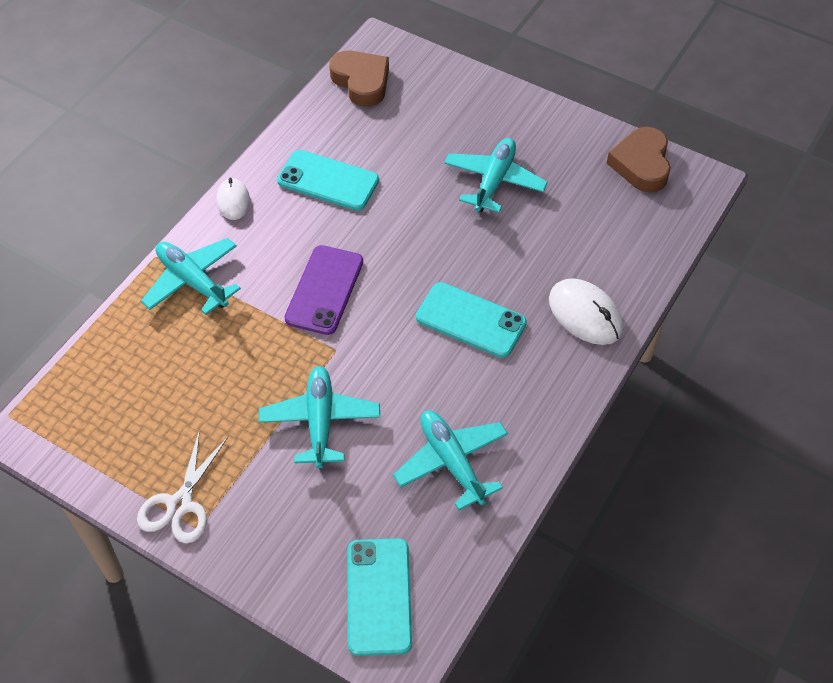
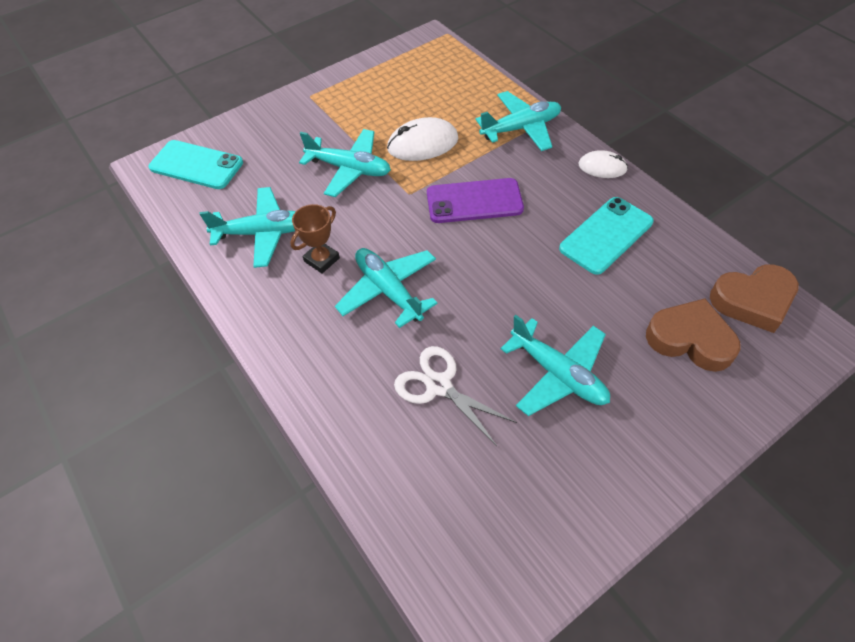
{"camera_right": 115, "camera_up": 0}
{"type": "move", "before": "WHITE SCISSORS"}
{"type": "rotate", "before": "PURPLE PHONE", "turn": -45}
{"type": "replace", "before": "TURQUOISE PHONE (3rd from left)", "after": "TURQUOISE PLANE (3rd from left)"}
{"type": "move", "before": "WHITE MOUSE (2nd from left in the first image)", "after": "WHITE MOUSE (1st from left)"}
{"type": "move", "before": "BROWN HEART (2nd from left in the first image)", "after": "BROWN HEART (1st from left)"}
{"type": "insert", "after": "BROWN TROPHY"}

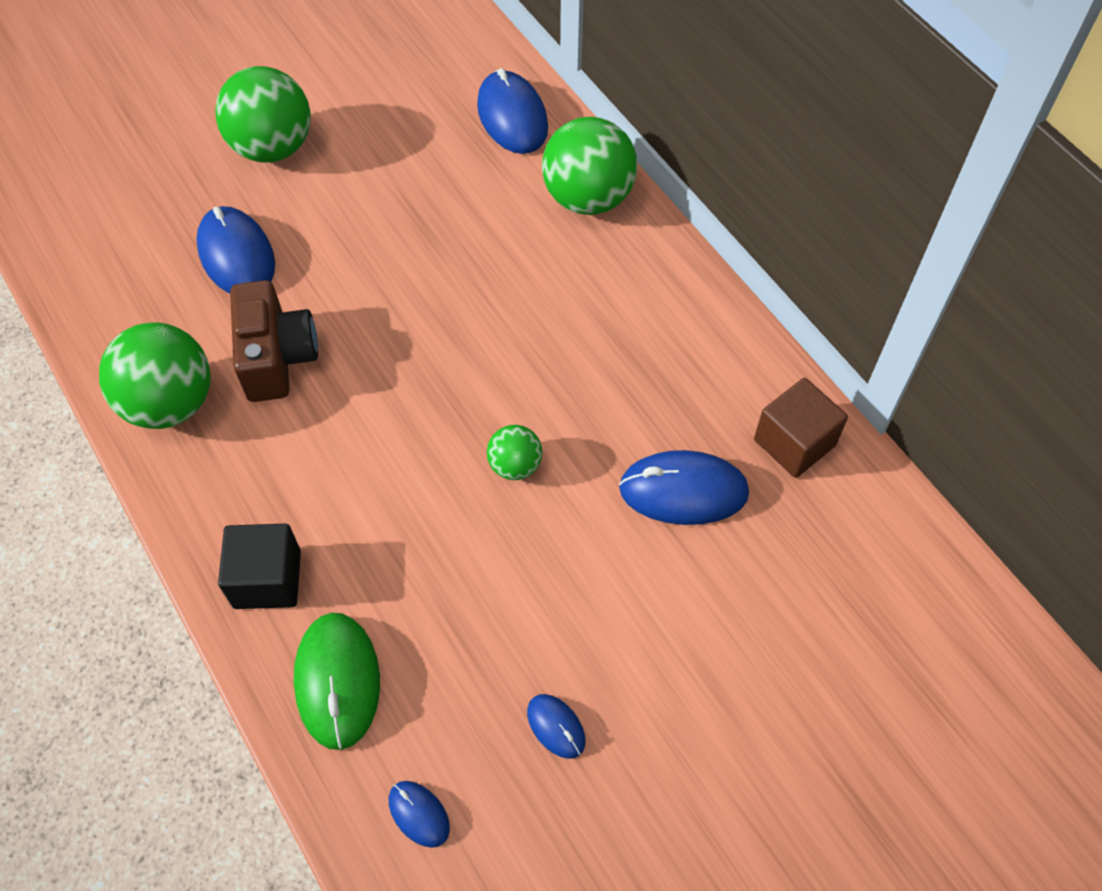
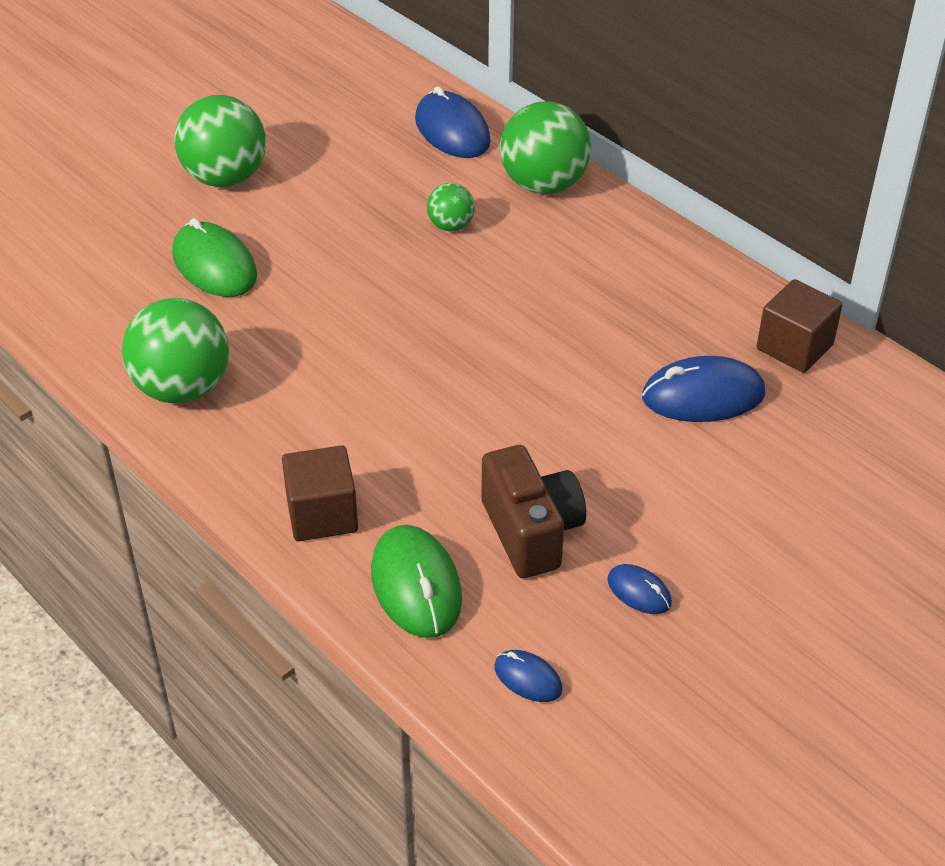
{"camera_right": -10, "camera_up": -15}
{"type": "recolor", "before": "BLUE MOUSE (1st from left)", "after": "GREEN MOUSE (1st from left)"}
{"type": "recolor", "before": "BLACK CUBE", "after": "BROWN CUBE (1st from left)"}
{"type": "move", "before": "BROWN CAMERA"}
{"type": "move", "before": "GREEN BALL (3rd from left)"}

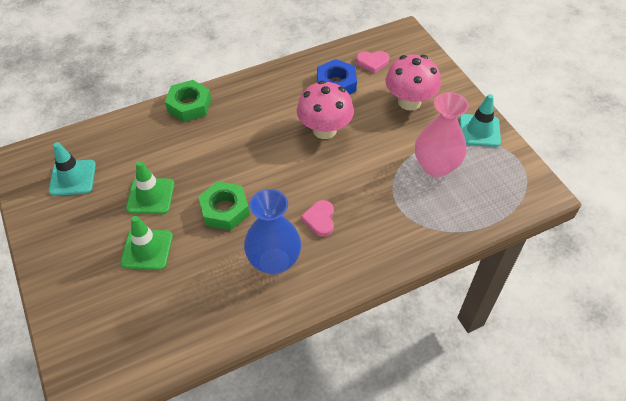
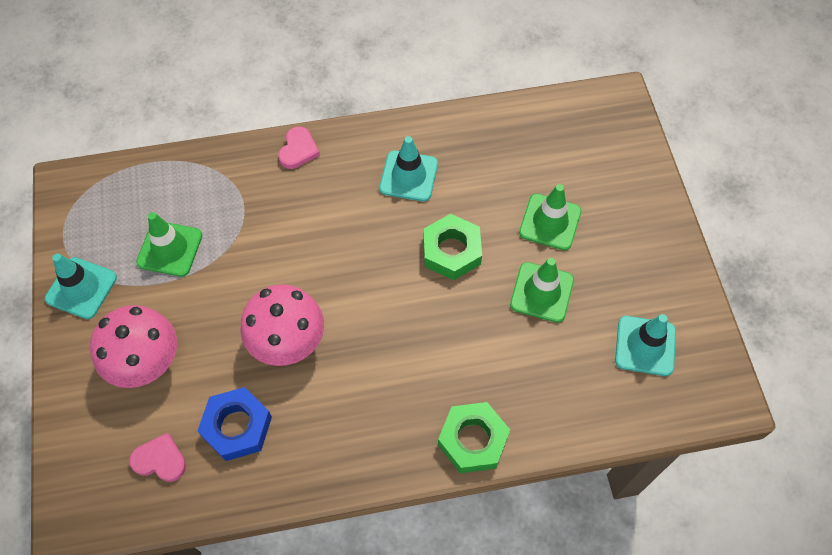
{"camera_right": -165, "camera_up": 10}
{"type": "replace", "before": "BLUE VASE", "after": "TURQUOISE TRAFFIC CONE (2nd from left)"}
{"type": "move", "before": "PINK HEART (1st from left in the first image)", "after": "PINK HEART (2nd from left)"}
{"type": "replace", "before": "PINK VASE", "after": "GREEN TRAFFIC CONE (1st from left)"}

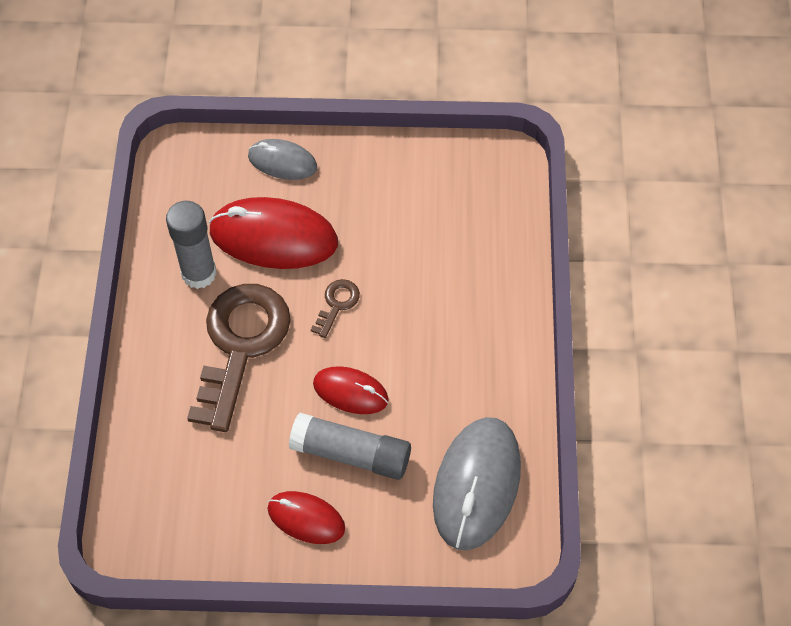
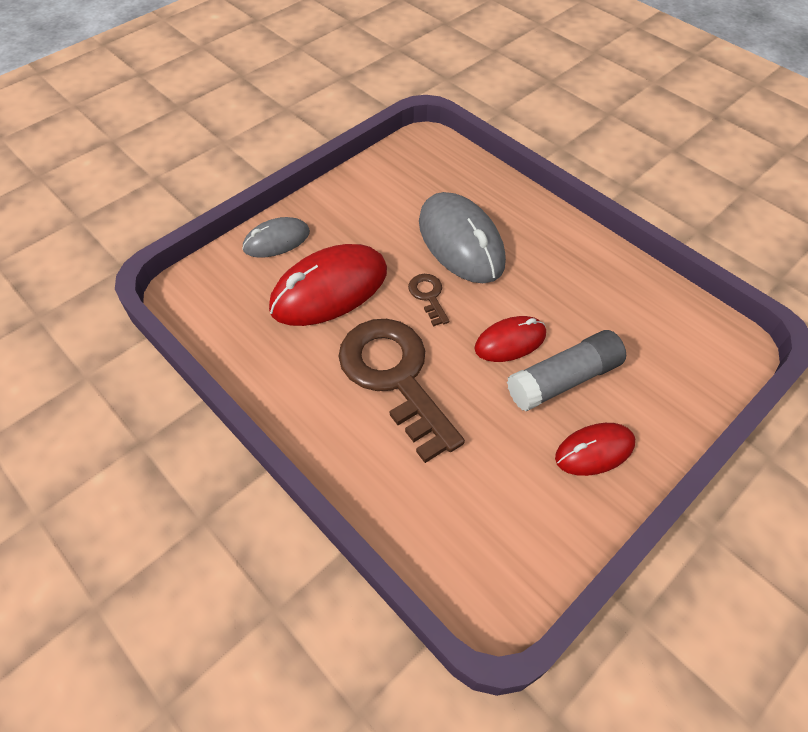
{"camera_right": -45, "camera_up": -5}
{"type": "delete", "before": "GREY GLUE STICK (1st from left)"}
{"type": "move", "before": "GREY MOUSE (2nd from left)"}

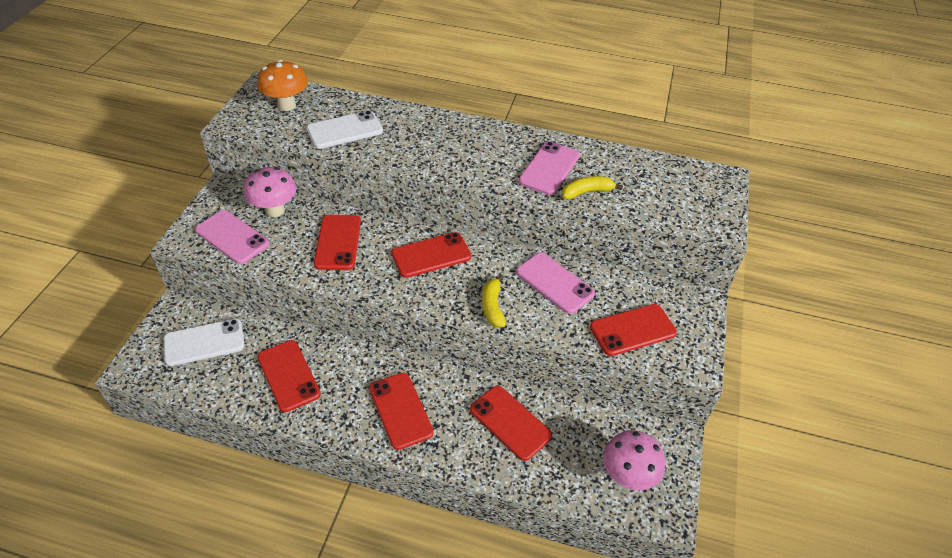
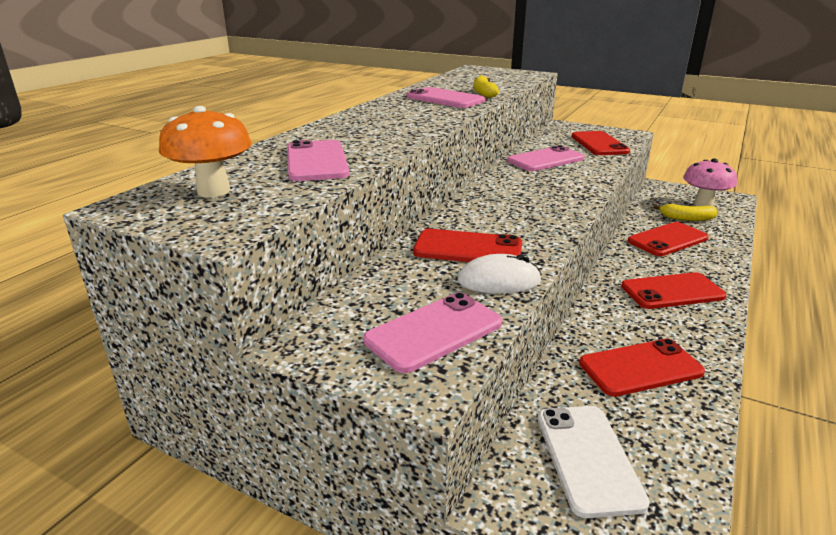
{"camera_right": -75, "camera_up": -20}
{"type": "delete", "before": "PINK MUSHROOM (1st from left)"}
{"type": "recolor", "before": "WHITE PHONE (2nd from left)", "after": "PINK PHONE (1st from left)"}
{"type": "delete", "before": "RED PHONE (4th from left)"}
{"type": "move", "before": "YELLOW BANANA (1st from left in the first image)", "after": "YELLOW BANANA (2nd from left)"}
{"type": "insert", "after": "WHITE MOUSE"}

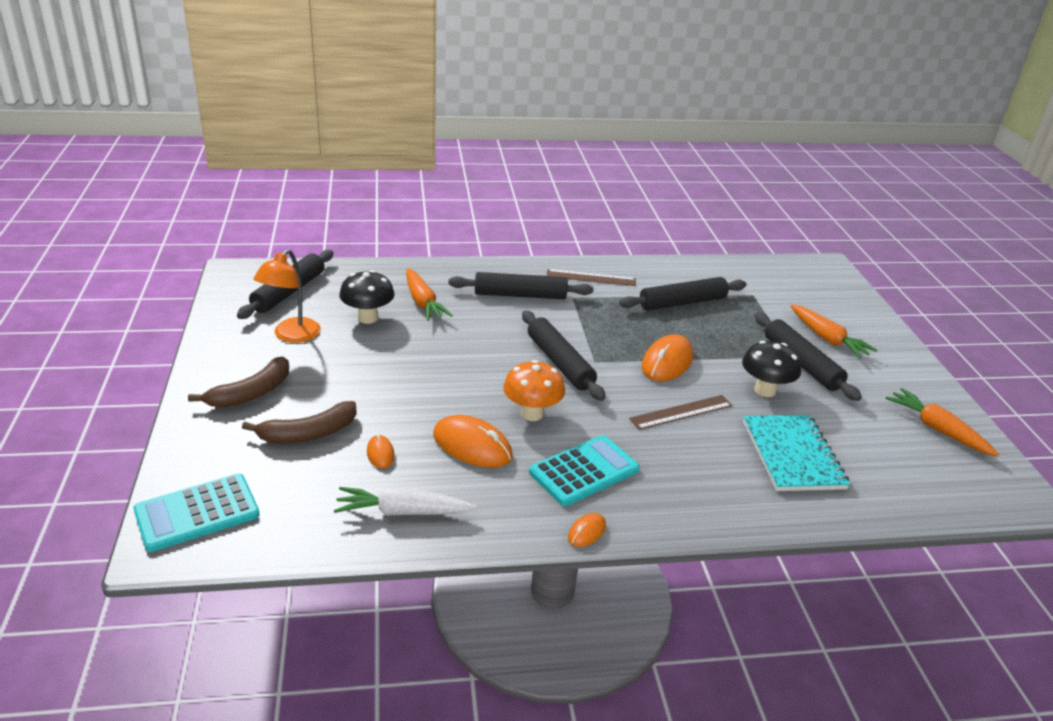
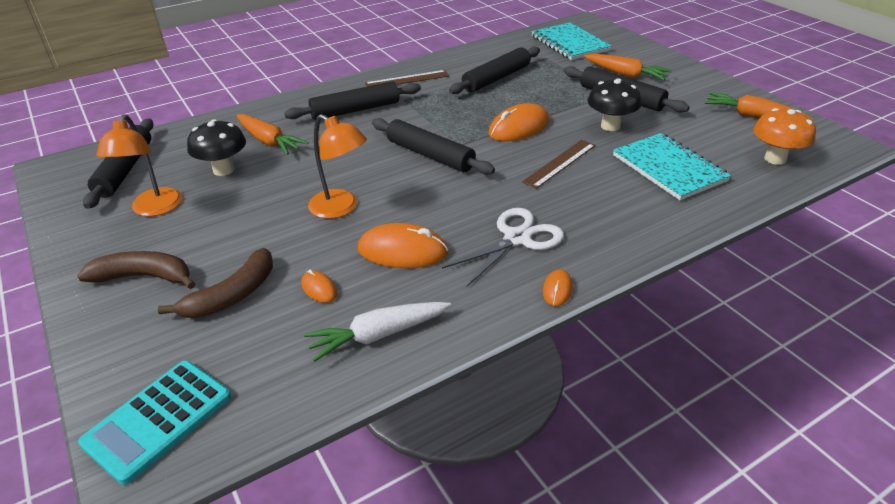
{"camera_right": -20, "camera_up": 5}
{"type": "rotate", "before": "BROWN BANANA (1st from left)", "turn": -105}
{"type": "move", "before": "ORANGE MUSHROOM"}
{"type": "replace", "before": "TURQUOISE CALCULATOR (2nd from left)", "after": "WHITE SCISSORS"}
{"type": "rotate", "before": "ORANGE MOUSE (4th from left in the first image)", "turn": 45}
{"type": "insert", "after": "ORANGE LAMP (2nd from left)"}
{"type": "insert", "after": "TURQUOISE NOTEBOOK (1st from left)"}

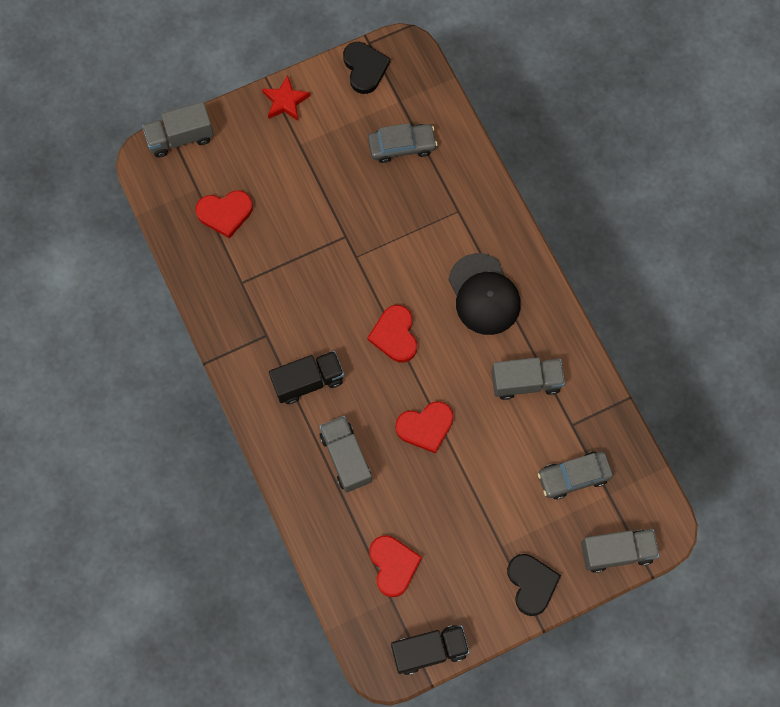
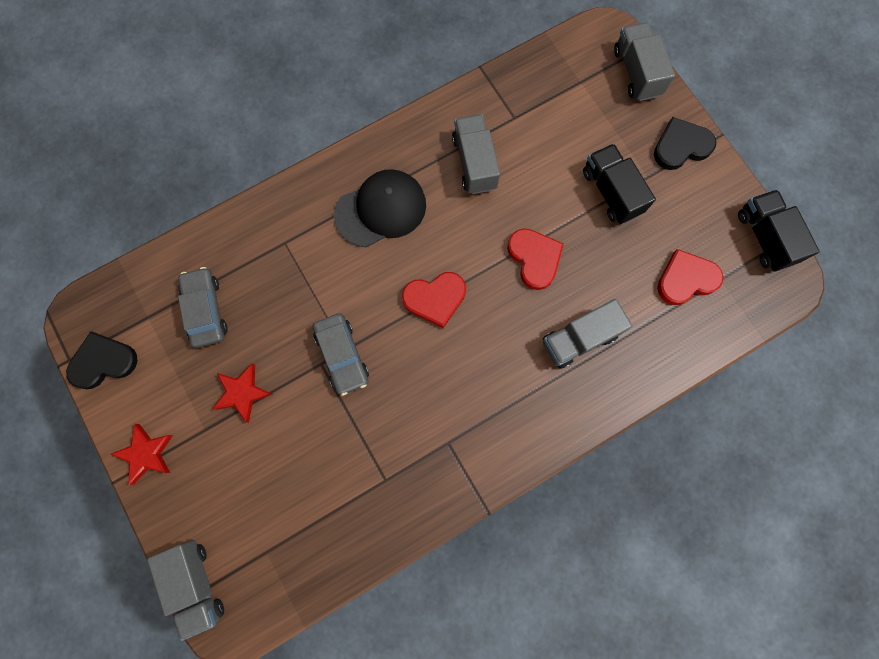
{"camera_right": -95, "camera_up": 5}
{"type": "delete", "before": "RED HEART (1st from left)"}
{"type": "move", "before": "BLACK TRUCK (1st from left)"}
{"type": "move", "before": "GREY CAR (2nd from left)"}
{"type": "insert", "after": "RED STAR (2nd from left)"}

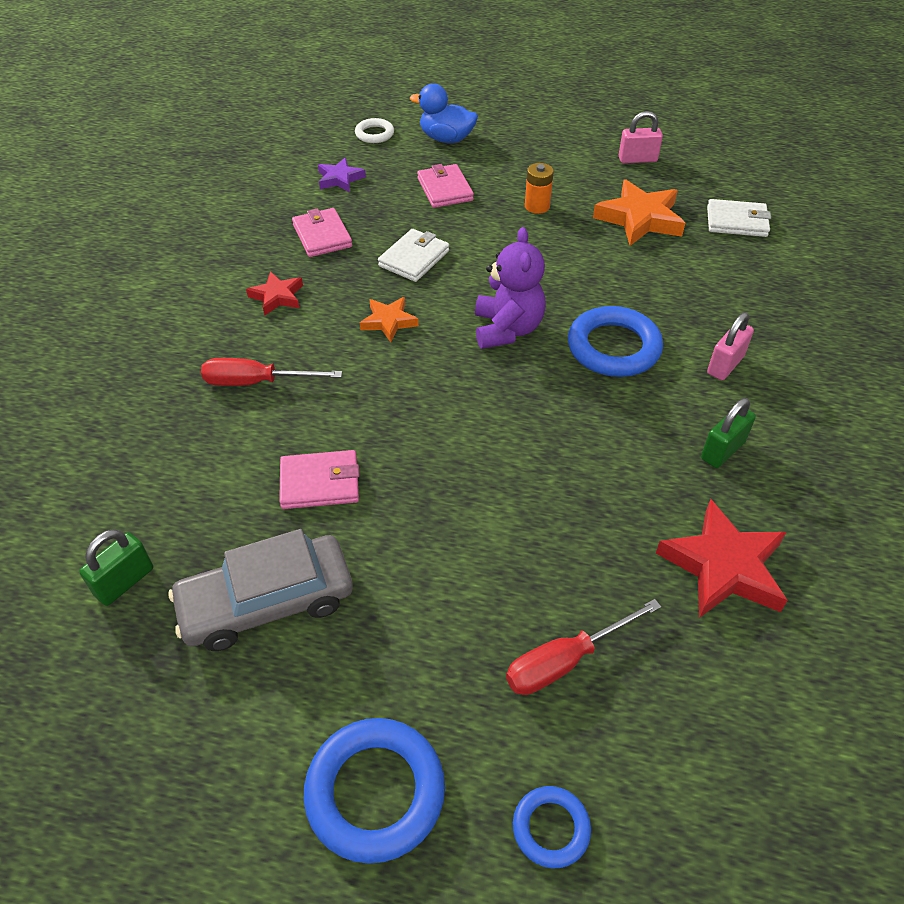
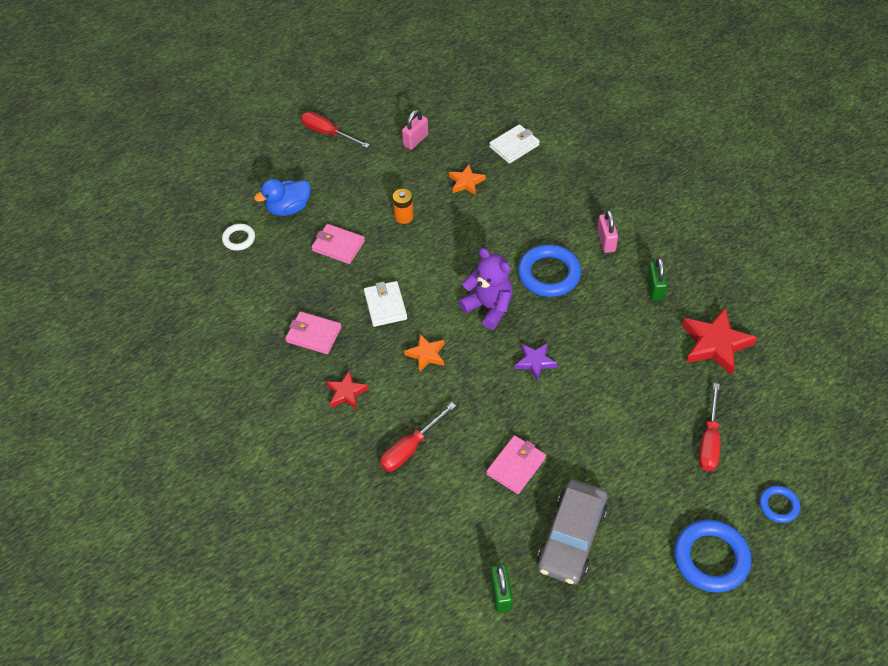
{"camera_right": -45, "camera_up": 5}
{"type": "move", "before": "PURPLE STAR"}
{"type": "resize", "before": "ORANGE STAR (2nd from left)", "scale": 0.57}
{"type": "insert", "after": "RED SCREWDRIVER (1st from left)"}

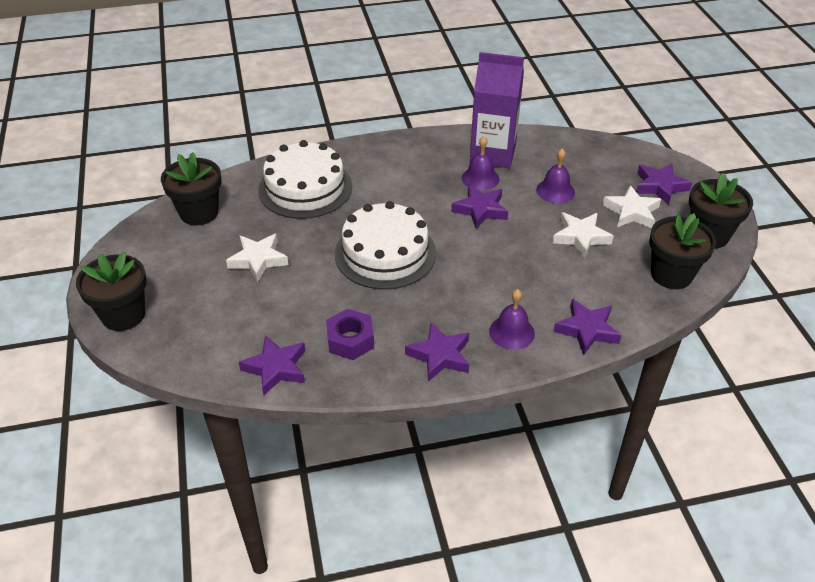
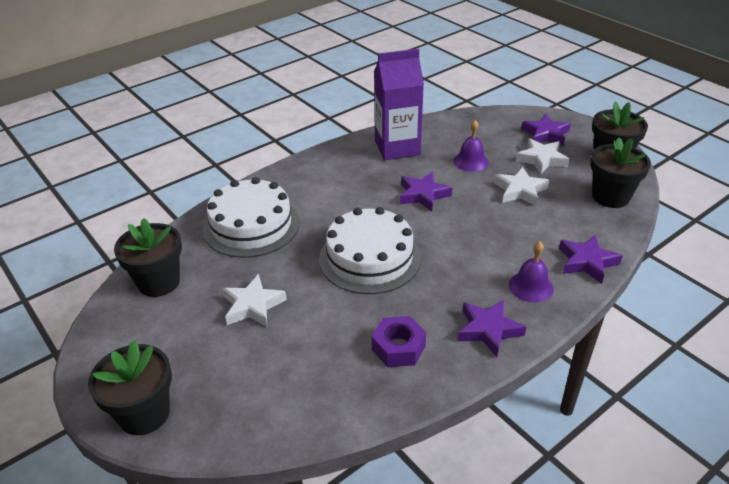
{"camera_right": -25, "camera_up": -5}
{"type": "delete", "before": "PURPLE STAR (1st from left)"}
{"type": "delete", "before": "PURPLE BELL (1st from left)"}

